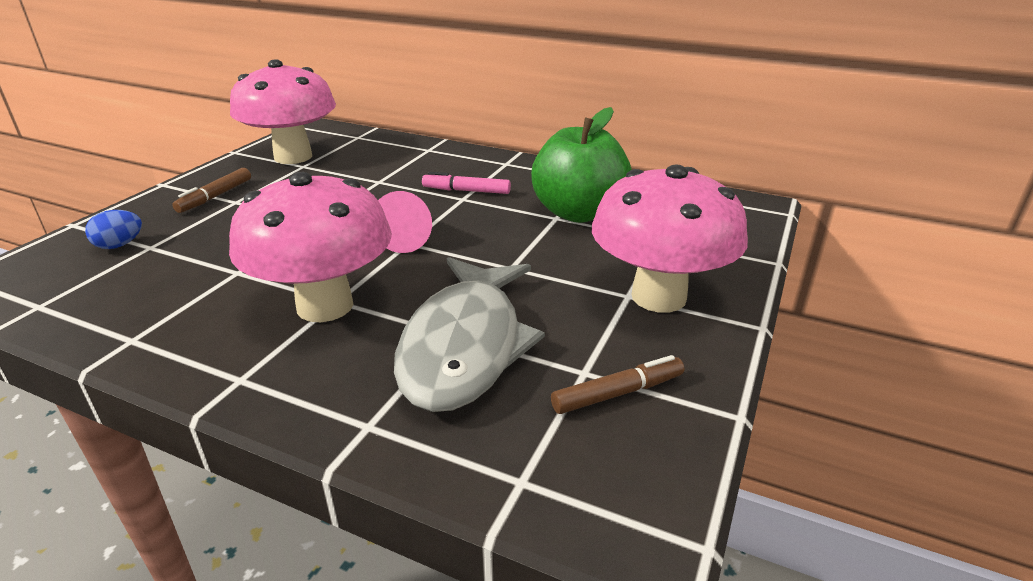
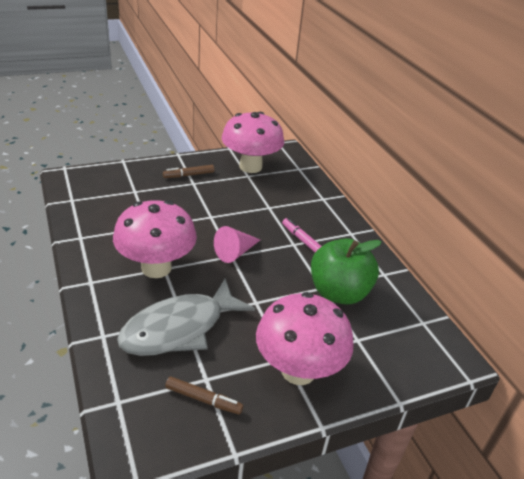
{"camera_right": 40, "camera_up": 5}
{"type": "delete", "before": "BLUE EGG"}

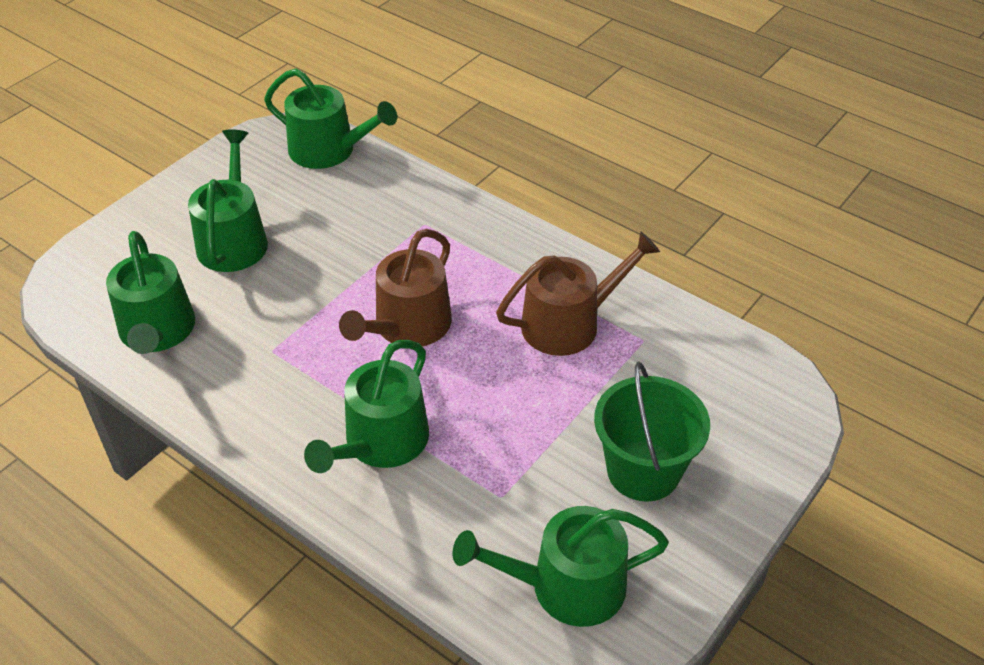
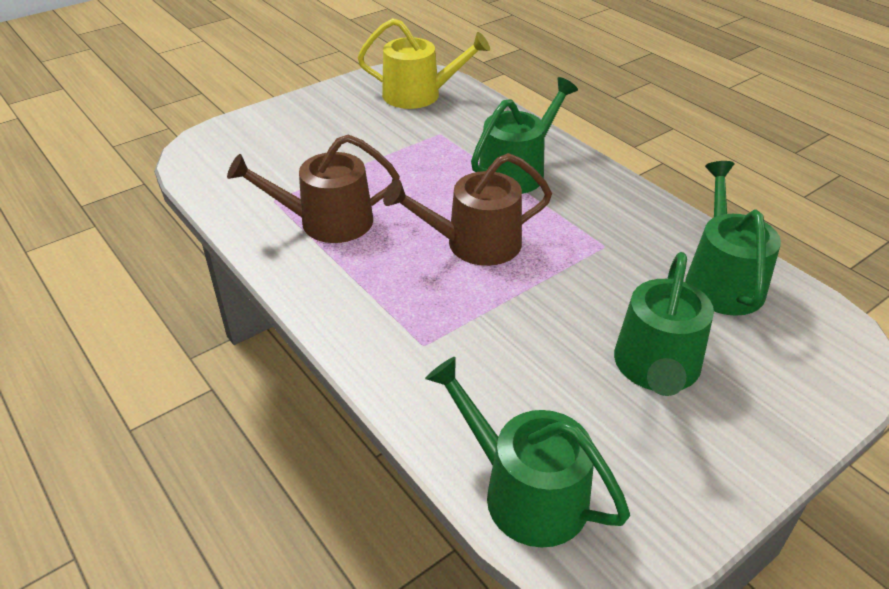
{"camera_right": -165, "camera_up": -5}
{"type": "rotate", "before": "BROWN WATERING CAN (1st from left in the first image)", "turn": -150}
{"type": "recolor", "before": "GREEN WATERING CAN (5th from left)", "after": "YELLOW WATERING CAN"}
{"type": "delete", "before": "GREEN BUCKET"}

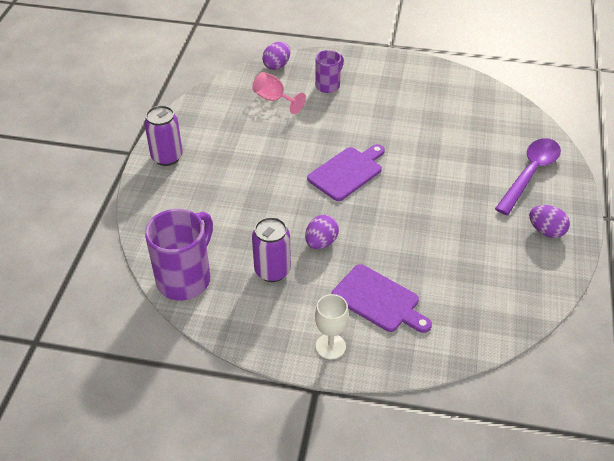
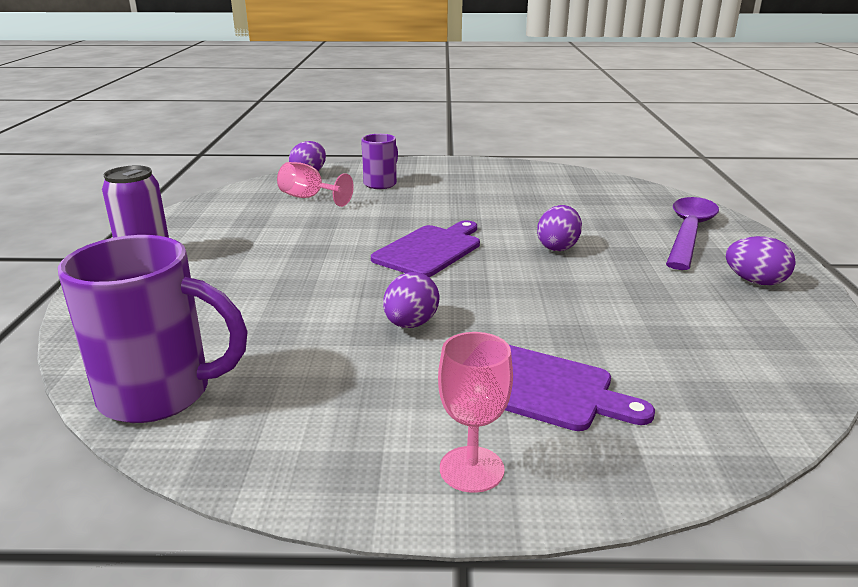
{"camera_right": -10, "camera_up": -20}
{"type": "rotate", "before": "PURPLE MUG (1st from left)", "turn": 75}
{"type": "delete", "before": "PURPLE CAN (2nd from left)"}
{"type": "recolor", "before": "WHITE GOBLET", "after": "PINK GOBLET (2nd from left)"}
{"type": "insert", "after": "PURPLE EGG (3rd from left)"}

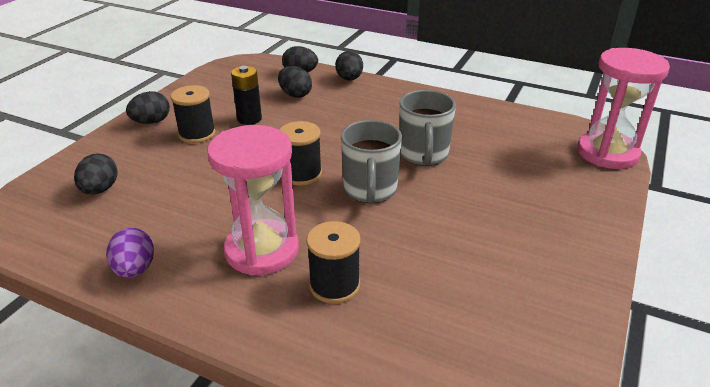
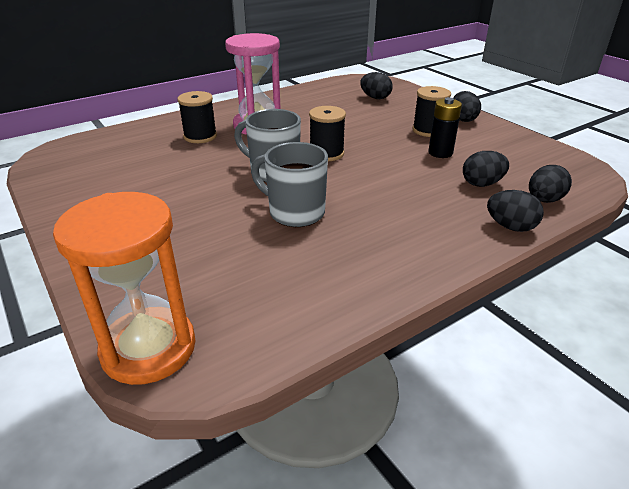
{"camera_right": 120, "camera_up": 0}
{"type": "delete", "before": "PURPLE EGG"}
{"type": "recolor", "before": "PINK HOURGLASS (2nd from left)", "after": "ORANGE HOURGLASS"}

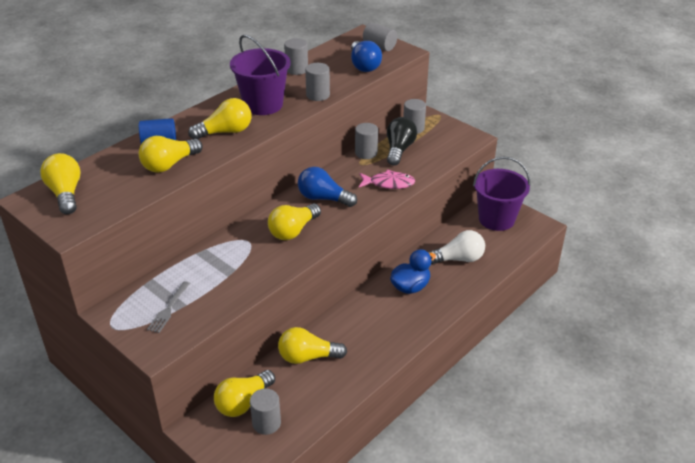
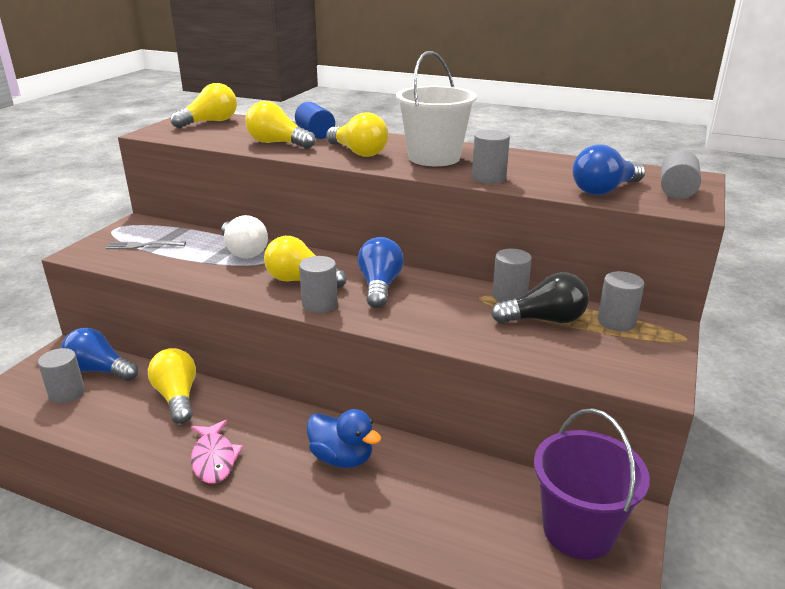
{"camera_right": 70, "camera_up": -10}
{"type": "recolor", "before": "YELLOW LIGHT BULB (4th from left)", "after": "BLUE LIGHT BULB (1st from left)"}
{"type": "recolor", "before": "PURPLE BUCKET (1st from left)", "after": "WHITE BUCKET"}
{"type": "move", "before": "GREY CYLINDER (2nd from left)"}
{"type": "move", "before": "PINK FISH"}
{"type": "move", "before": "WHITE LIGHT BULB"}

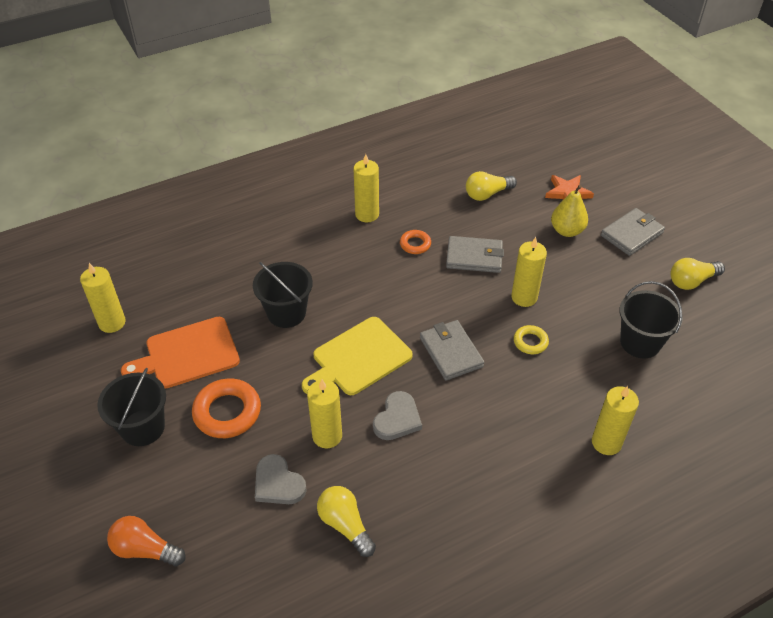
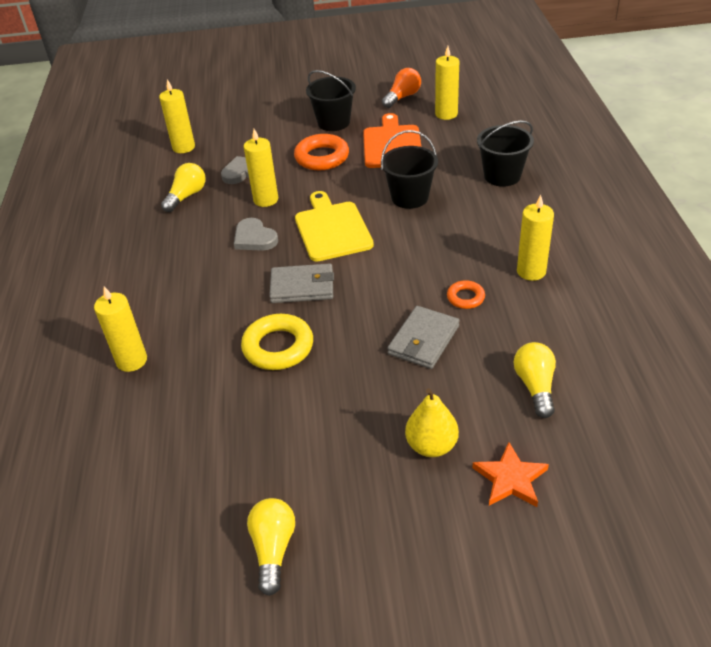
{"camera_right": 115, "camera_up": -5}
{"type": "move", "before": "ORANGE LIGHT BULB"}
{"type": "rotate", "before": "YELLOW LIGHT BULB (1st from left)", "turn": -45}
{"type": "move", "before": "YELLOW CANDLE (4th from left in the first image)", "after": "YELLOW CANDLE (2nd from left)"}
{"type": "resize", "before": "YELLOW RING", "scale": 1.82}
{"type": "delete", "before": "GREY WALLET (3rd from left)"}
{"type": "move", "before": "BLACK BUCKET (3rd from left)"}

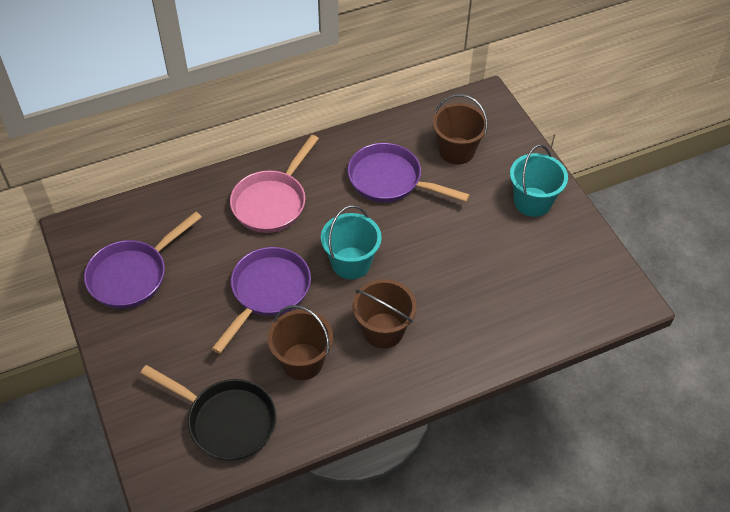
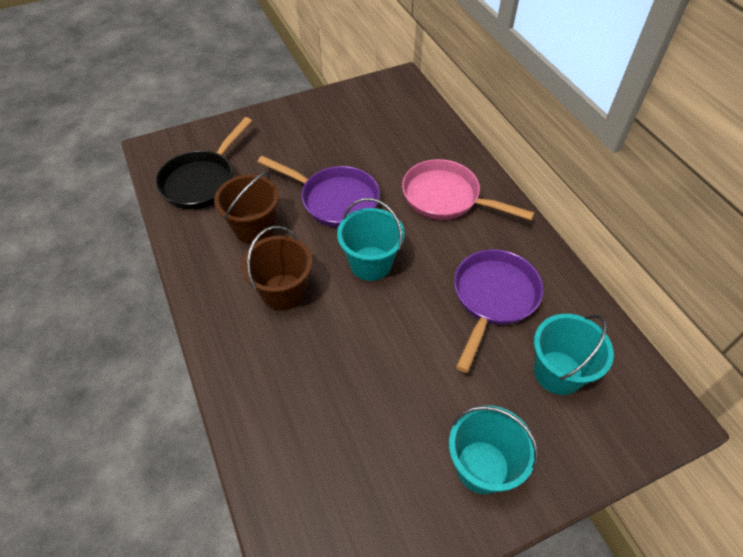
{"camera_right": 90, "camera_up": 0}
{"type": "delete", "before": "PURPLE PAN (1st from left)"}
{"type": "recolor", "before": "BROWN BUCKET (3rd from left)", "after": "TURQUOISE BUCKET (3rd from left)"}

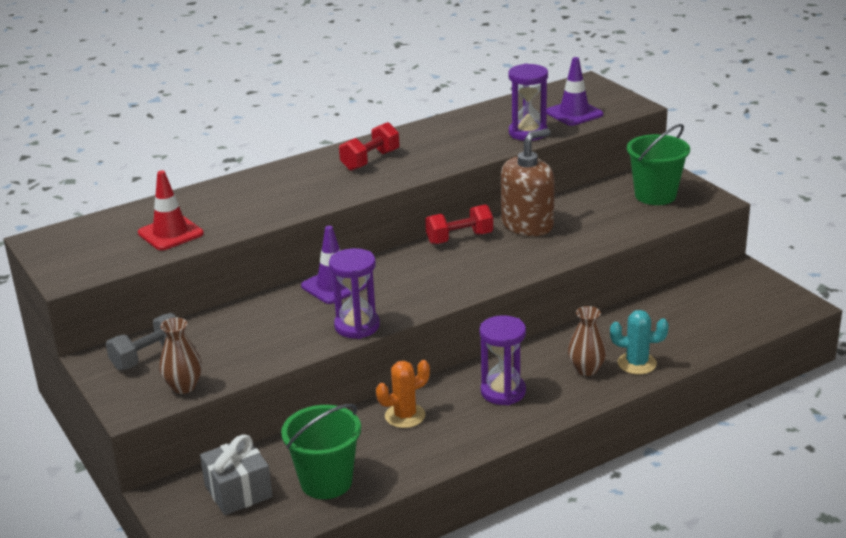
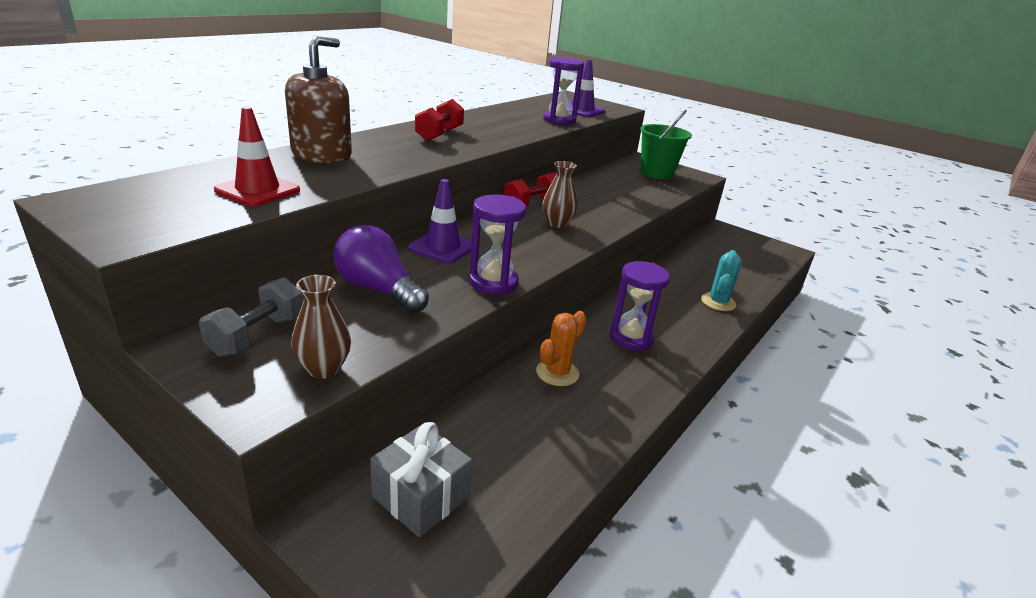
{"camera_right": -25, "camera_up": 0}
{"type": "delete", "before": "GREEN BUCKET (1st from left)"}
{"type": "move", "before": "BROWN SOAP DISPENSER"}
{"type": "move", "before": "BROWN VASE (2nd from left)"}
{"type": "rotate", "before": "TURQUOISE CACTUS", "turn": -60}
{"type": "insert", "after": "PURPLE LIGHT BULB"}

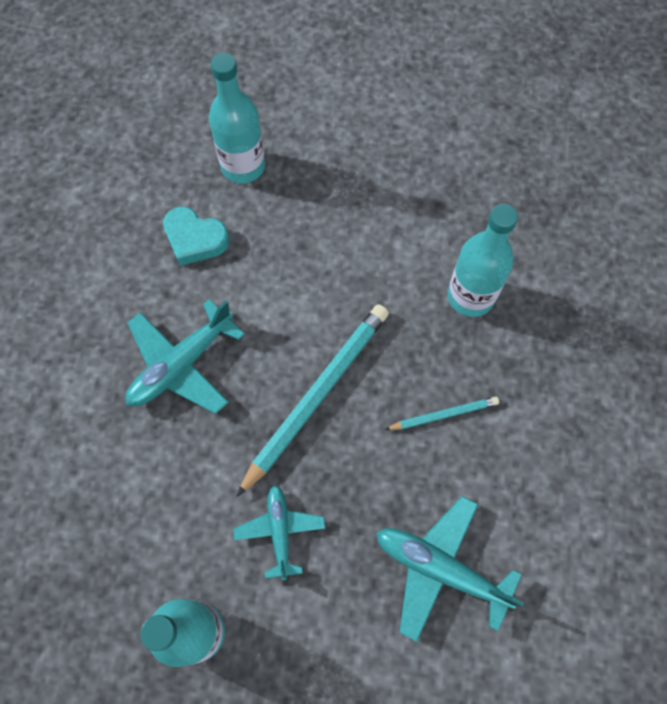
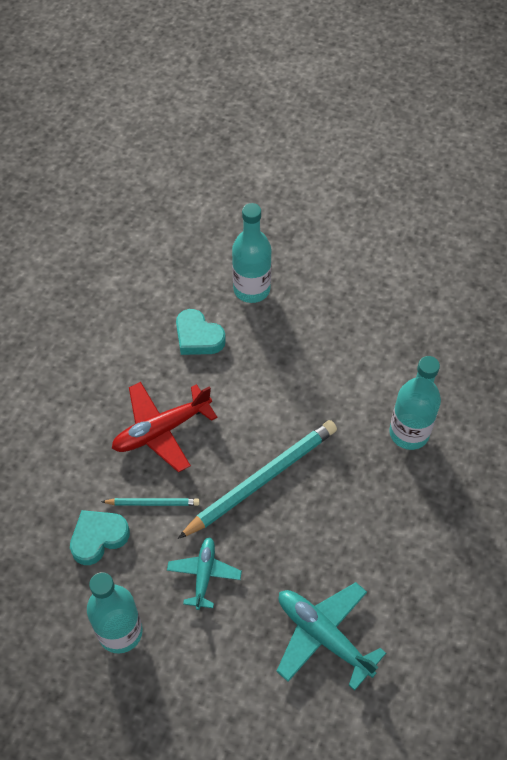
{"camera_right": 15, "camera_up": -10}
{"type": "recolor", "before": "TURQUOISE PLANE (1st from left)", "after": "RED PLANE"}
{"type": "move", "before": "TURQUOISE PENCIL (2nd from left in the first image)", "after": "TURQUOISE PENCIL (1st from left)"}
{"type": "insert", "after": "TURQUOISE HEART (1st from left)"}

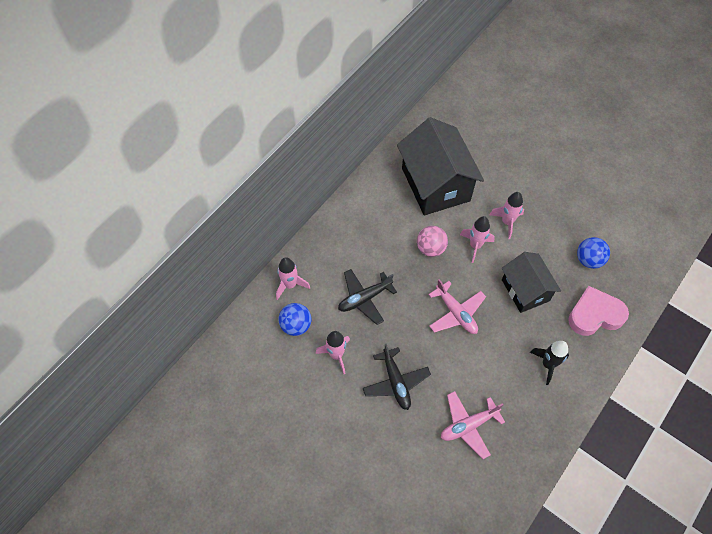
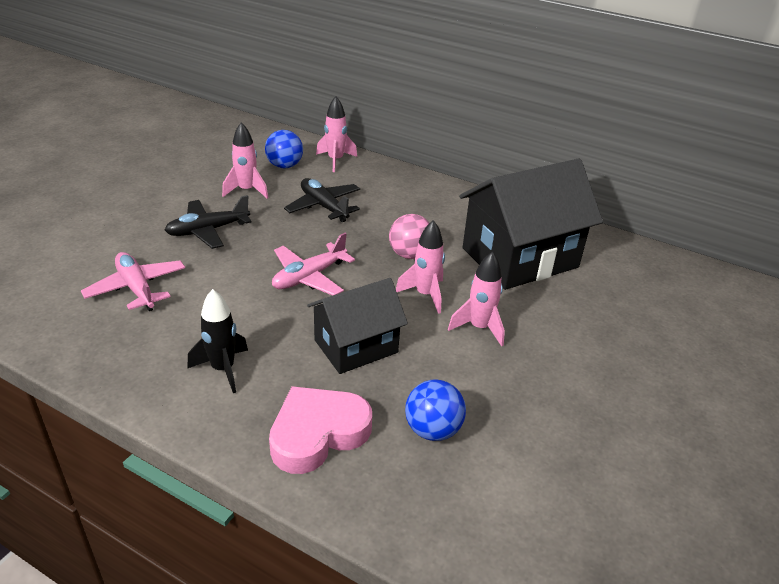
{"camera_right": 80, "camera_up": -25}
{"type": "rotate", "before": "PINK HEART", "turn": -105}

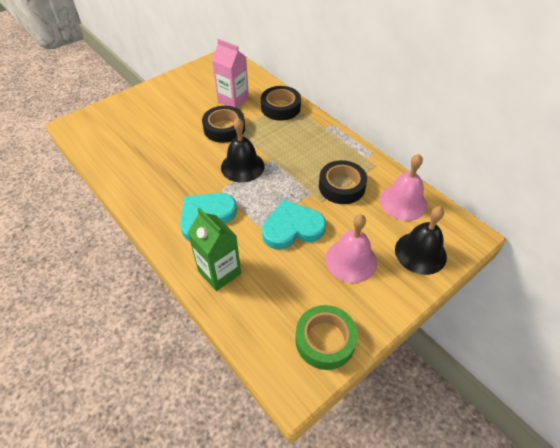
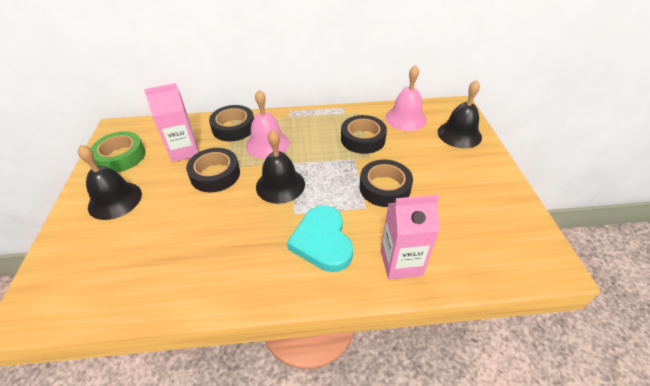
{"camera_right": -55, "camera_up": -5}
{"type": "recolor", "before": "GREEN CARTON", "after": "PINK CARTON (2nd from left)"}
{"type": "replace", "before": "TURQUOISE HEART (2nd from left)", "after": "BLACK TAPE (4th from left)"}
{"type": "move", "before": "GREEN TAPE"}
{"type": "move", "before": "PINK BELL (1st from left)"}
{"type": "insert", "after": "BLACK BELL (1st from left)"}

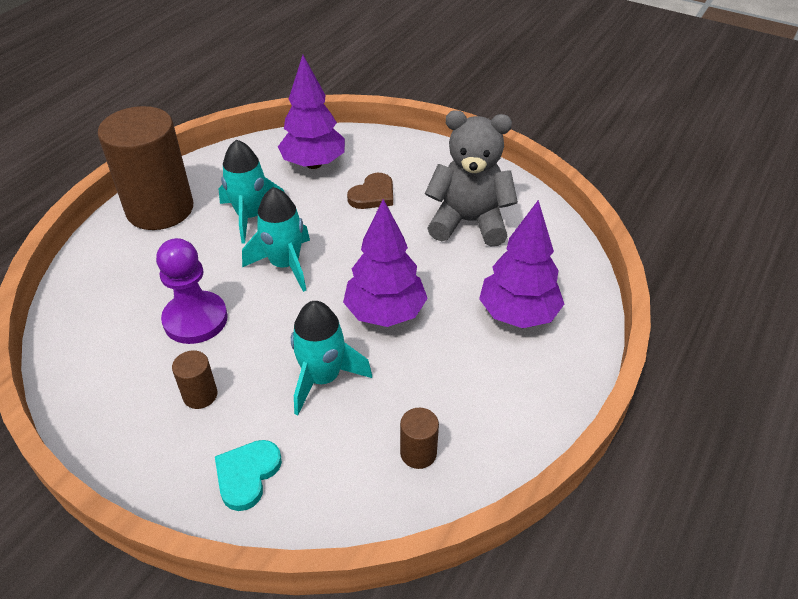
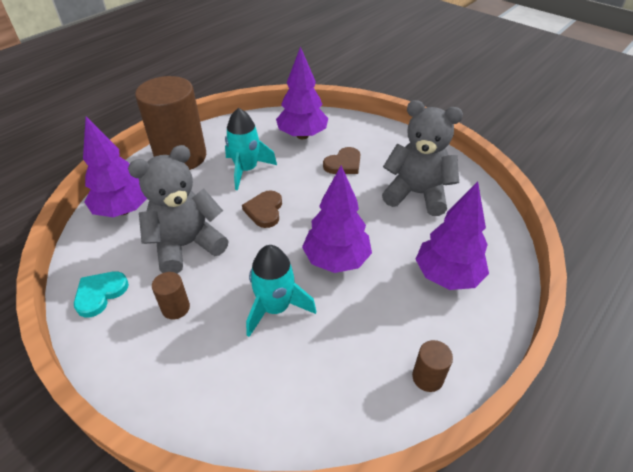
{"camera_right": 10, "camera_up": 0}
{"type": "replace", "before": "PURPLE PAWN", "after": "GREY TEDDY BEAR (1st from left)"}
{"type": "move", "before": "TURQUOISE HEART"}
{"type": "replace", "before": "TURQUOISE ROCKET (2nd from left)", "after": "BROWN HEART (1st from left)"}
{"type": "move", "before": "BROWN CYLINDER (3rd from left)"}
{"type": "insert", "after": "PURPLE TREE (1st from left)"}

